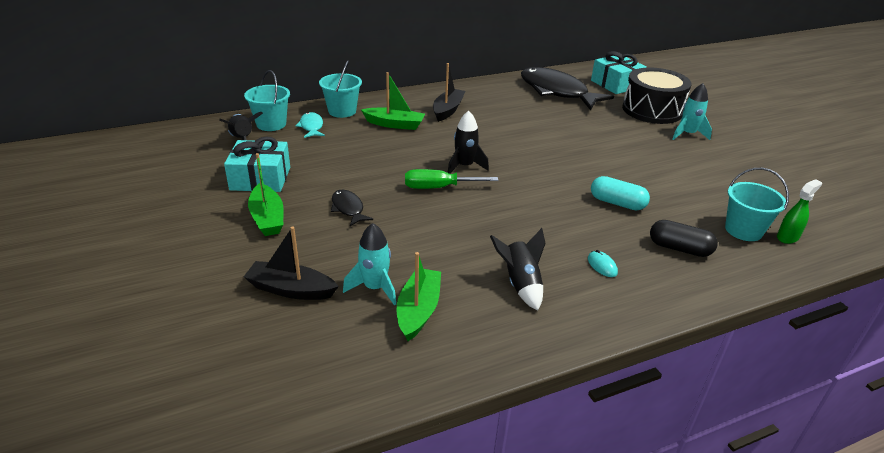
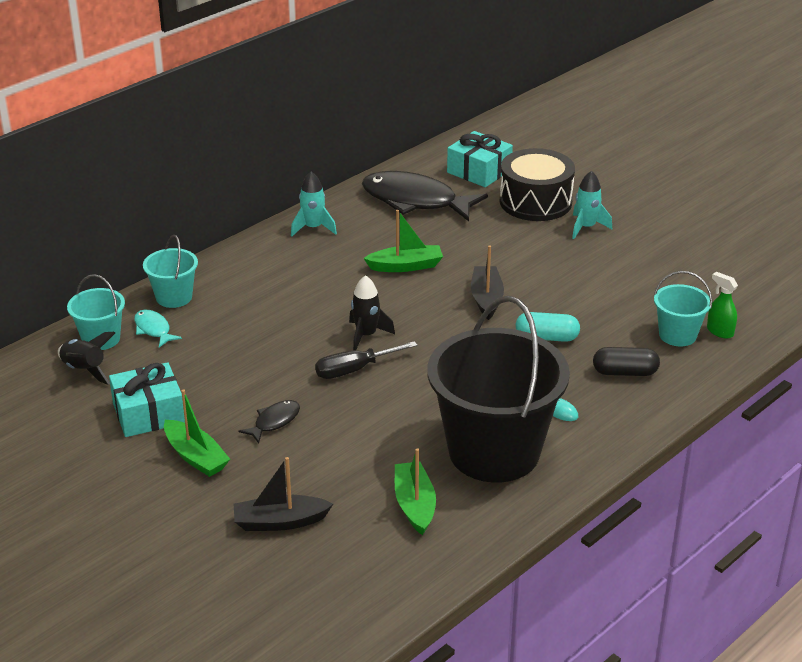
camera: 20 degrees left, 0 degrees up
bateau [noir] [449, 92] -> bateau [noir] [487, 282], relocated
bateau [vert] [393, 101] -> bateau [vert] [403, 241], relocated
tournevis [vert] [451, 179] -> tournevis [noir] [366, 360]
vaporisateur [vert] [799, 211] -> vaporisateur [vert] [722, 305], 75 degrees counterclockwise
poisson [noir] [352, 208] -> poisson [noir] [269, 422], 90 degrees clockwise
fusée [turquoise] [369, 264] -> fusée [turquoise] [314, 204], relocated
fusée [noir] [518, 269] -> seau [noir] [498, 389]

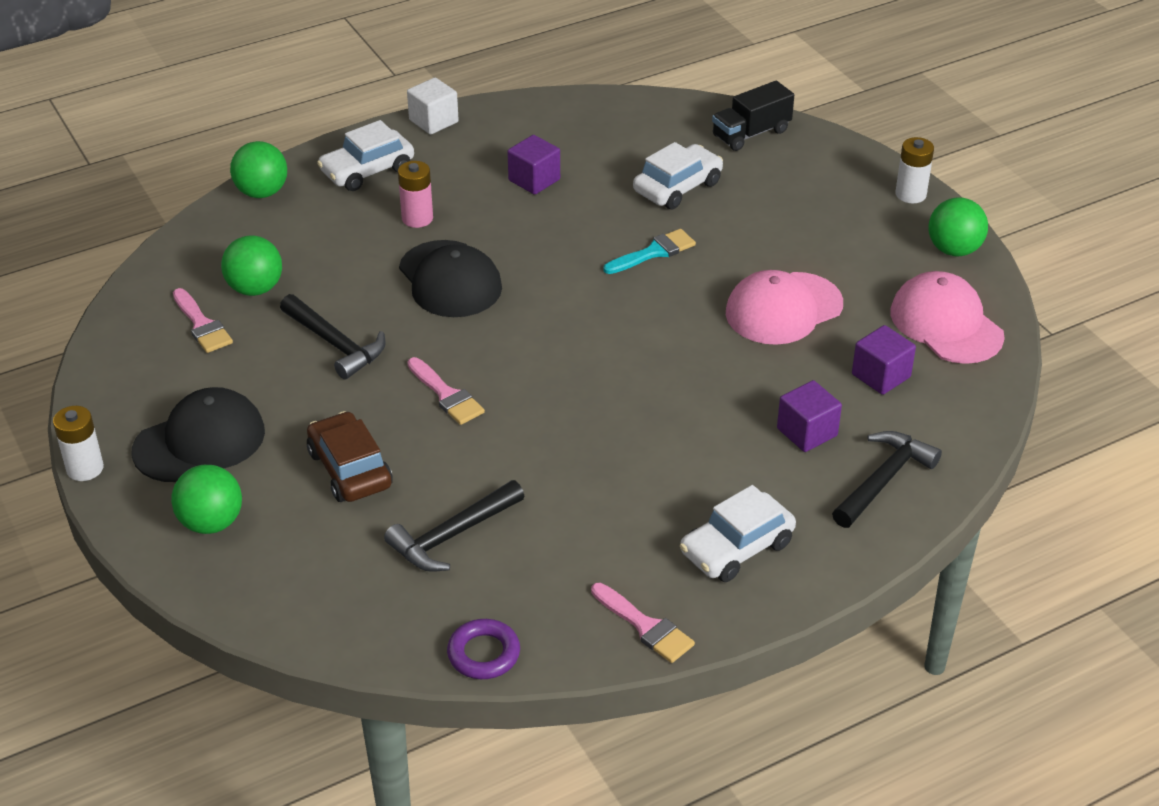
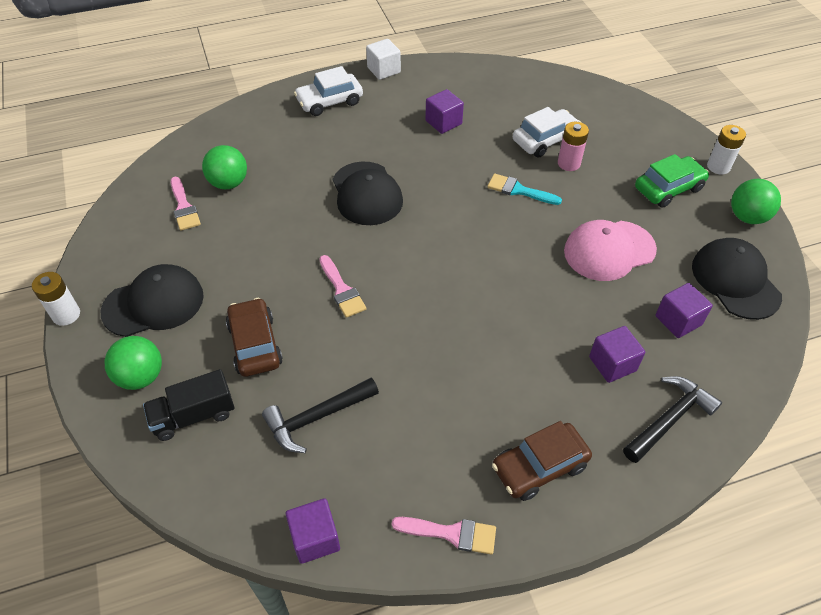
camera: 10 degrees right, 10 degrees up
camion [noir] [753, 116] -> camion [noir] [189, 405], relocated
balle [vert] [258, 169] -> none
pile [rose] [415, 194] -> pile [rose] [573, 146], relocated
pinceau [turquoise] [649, 251] -> pinceau [turquoise] [524, 189], 135 degrees counterclockwise
casquette [rose] [948, 317] -> casquette [noir] [737, 279]
marteau [noir] [333, 336] -> none
voiture [blanc] [738, 533] -> voiture [marron] [542, 461]
pinceau [rose] [643, 623] -> pinceau [rose] [444, 536], 45 degrees counterclockwise
anneau [violet] [483, 649] -> cube [violet] [313, 531]
none -> voiture [vert] [672, 181]

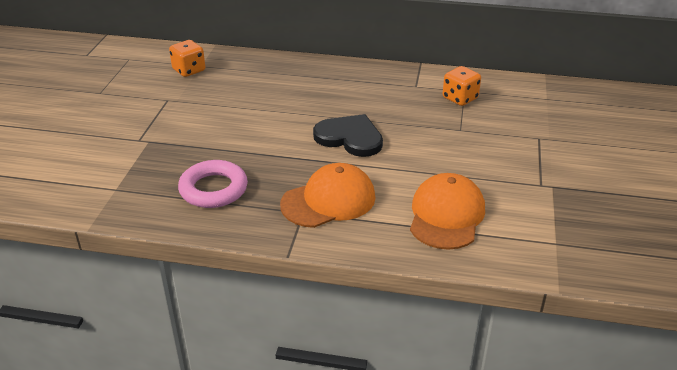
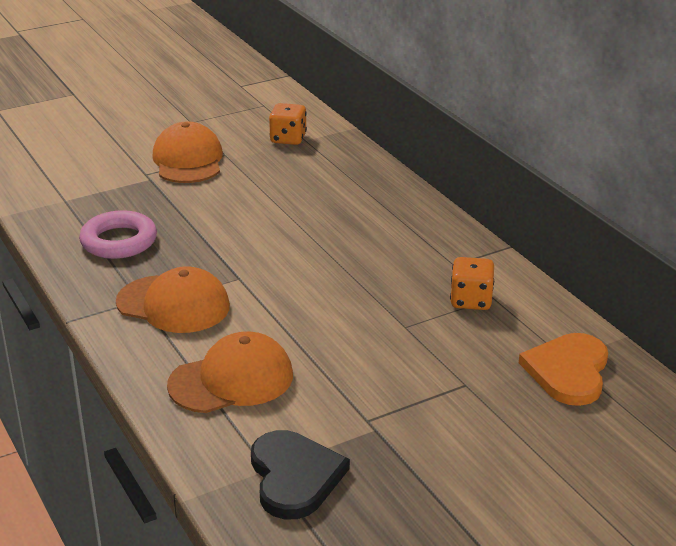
camera: 50 degrees right, 5 degrees down
cœur [noir] [348, 135] -> cœur [noir] [300, 474], relocated
none -> casquette [orange] [187, 152]
none -> cœur [orange] [563, 369]

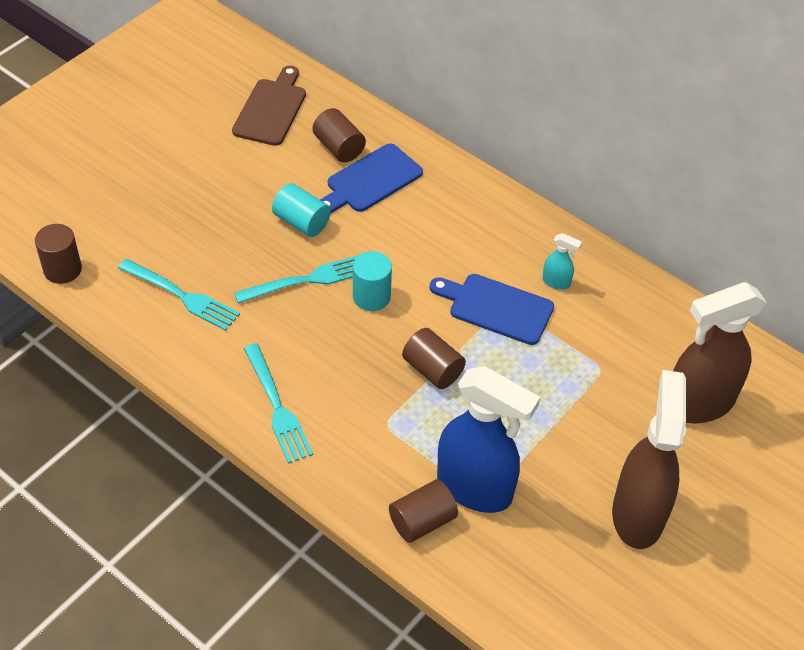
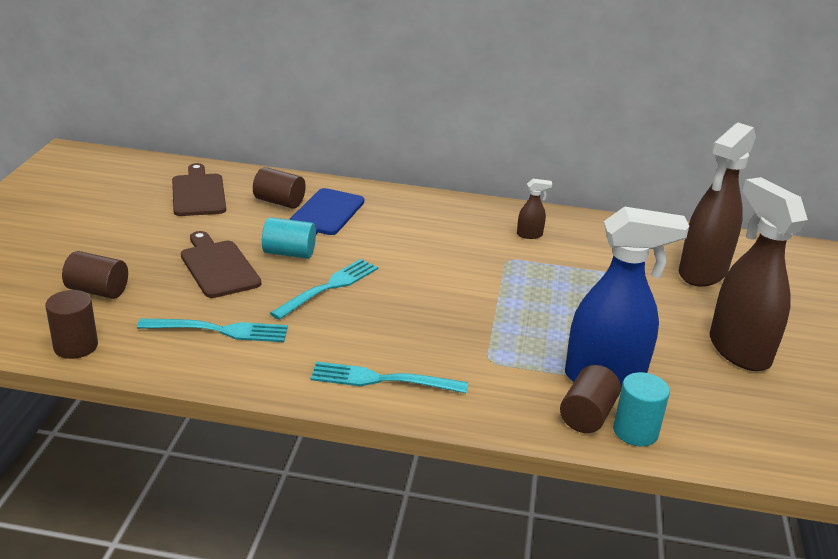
camera: 30 degrees left, 20 degrees down
vaporisateur [turquoise] [562, 261] -> vaporisateur [marron] [535, 209]
cylindre [turquoise] [372, 281] -> cylindre [turquoise] [641, 409], relocated
planche à découper [bleu] [492, 309] -> none
cylindre [marron] [434, 358] -> cylindre [marron] [95, 275], relocated
fourchette [turquoise] [278, 403] -> fourchette [turquoise] [389, 377], 150 degrees clockwise
none -> planche à découper [marron] [221, 264]

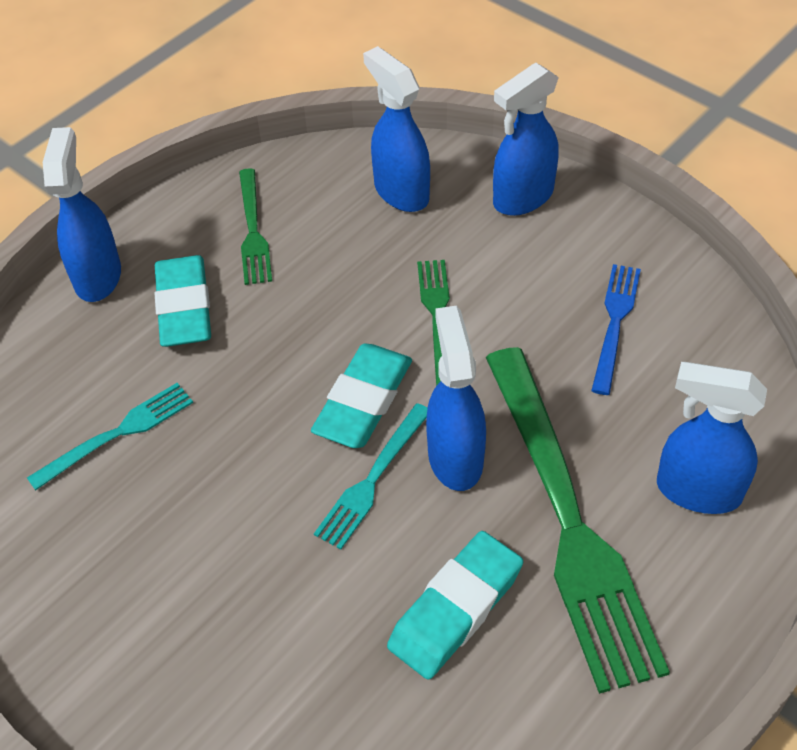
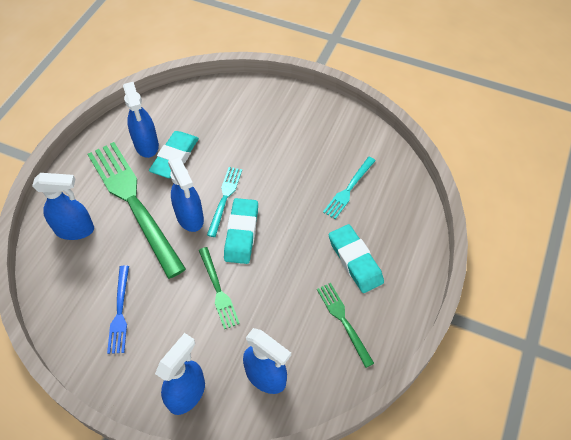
camera: 160 degrees right, 5 degrees up
vaporisateur [bleu] [82, 214] -> vaporisateur [bleu] [141, 120], relocated

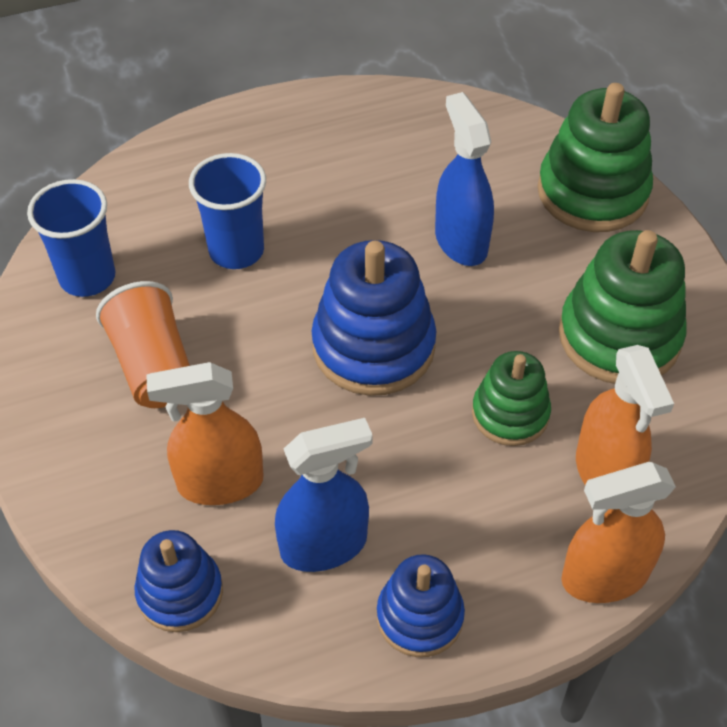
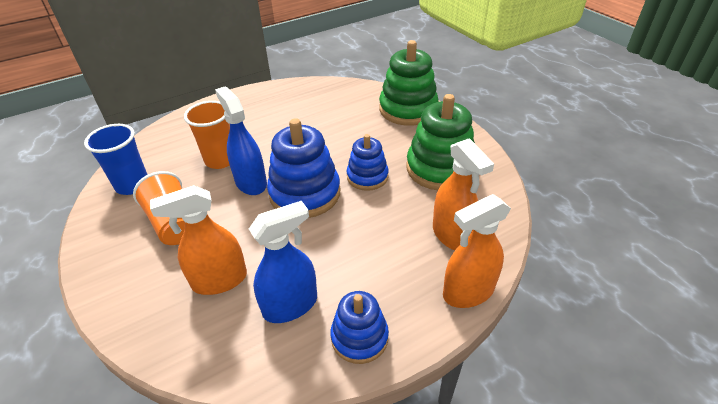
camera: 10 degrees left, 10 degrees down
vaporisateur [bleu] [464, 179] -> vaporisateur [bleu] [241, 140], relocated
gobelet [bleu] [227, 211] -> gobelet [orange] [207, 135]
jouet à empiler [vert] [511, 398] -> none
jouet à empiler [bleu] [179, 581] -> jouet à empiler [bleu] [368, 162], relocated

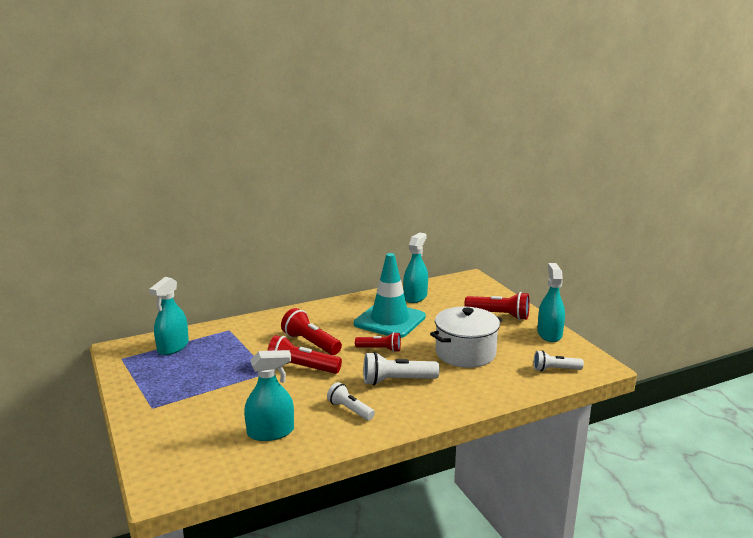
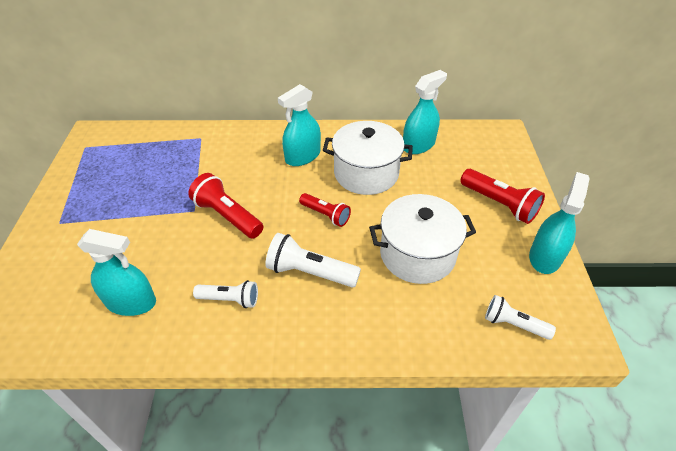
camera: 25 degrees right, 25 degrees up
cône de chantier [turquoise] [390, 295] -> marmite [blanc] [368, 158]
vaporisateur [turquoise] [169, 316] -> vaporisateur [turquoise] [299, 125], relocated
lampe de poche [rouge] [311, 331] -> none
lampe de poche [blanc] [351, 401] -> lampe de poche [blanc] [225, 294], 120 degrees clockwise

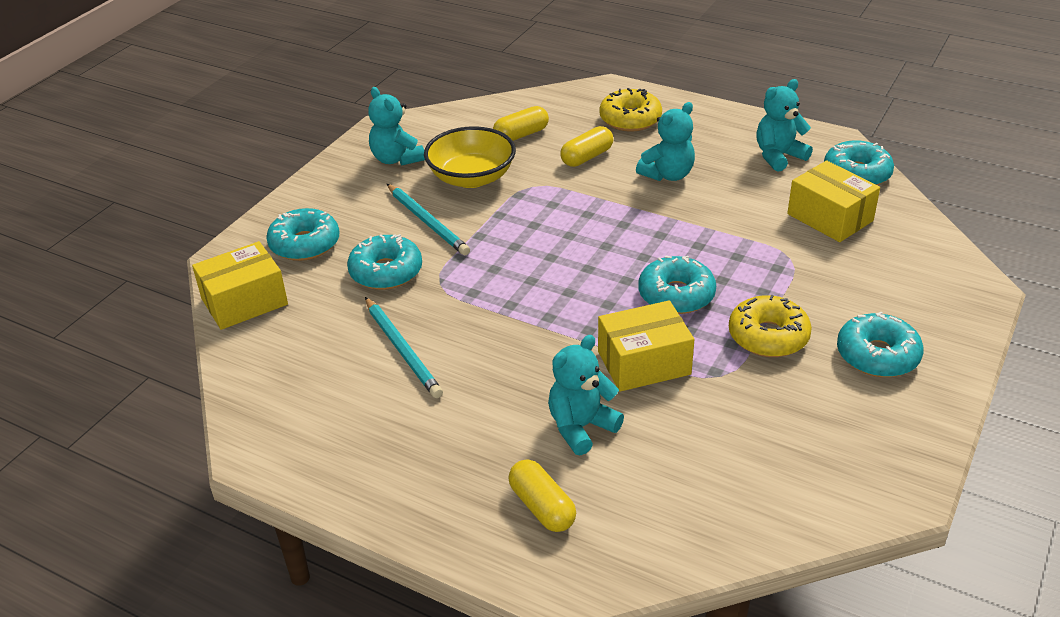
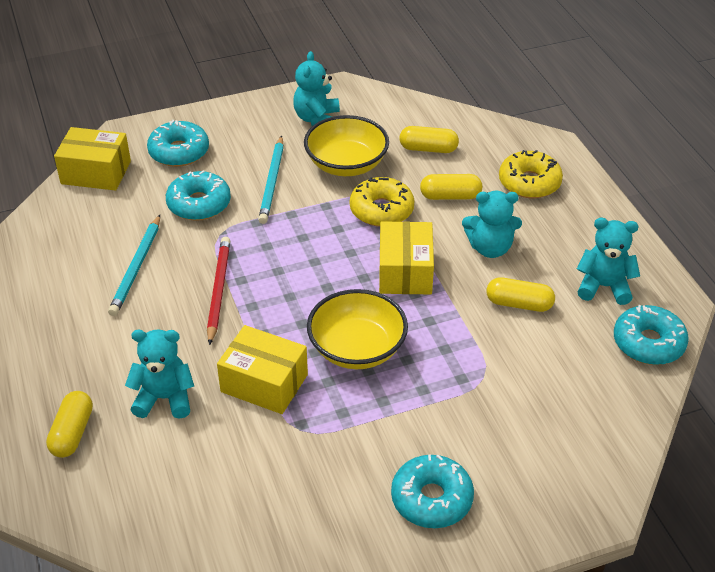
camera: 40 degrees right, 5 degrees up
boîte [jaune] [833, 201] -> boîte [jaune] [406, 257], relocated
beignet [turquoise] [677, 284] -> bol [jaune] [357, 329]
beignet [jaune] [770, 326] -> beignet [jaune] [382, 202], relocated
none -> crayon [rouge] [218, 291]
none -> gélule [jaune] [520, 294]

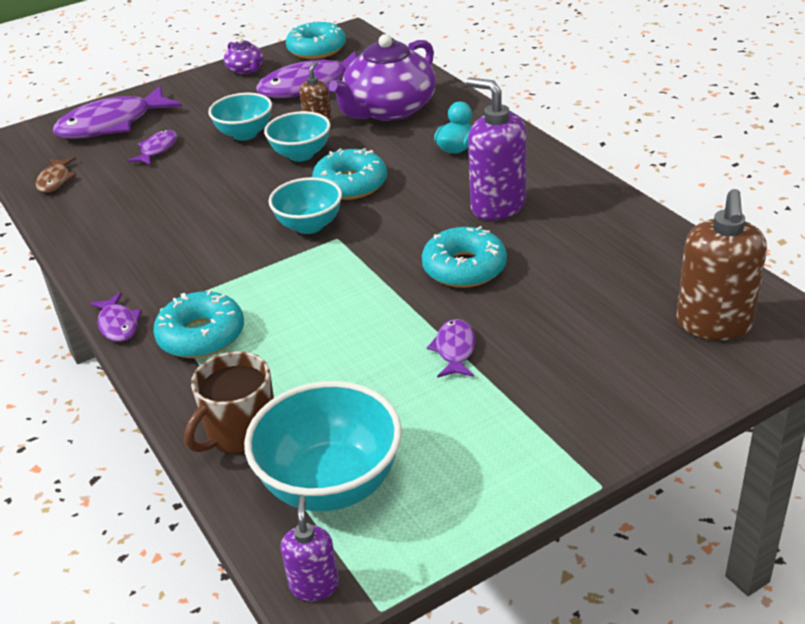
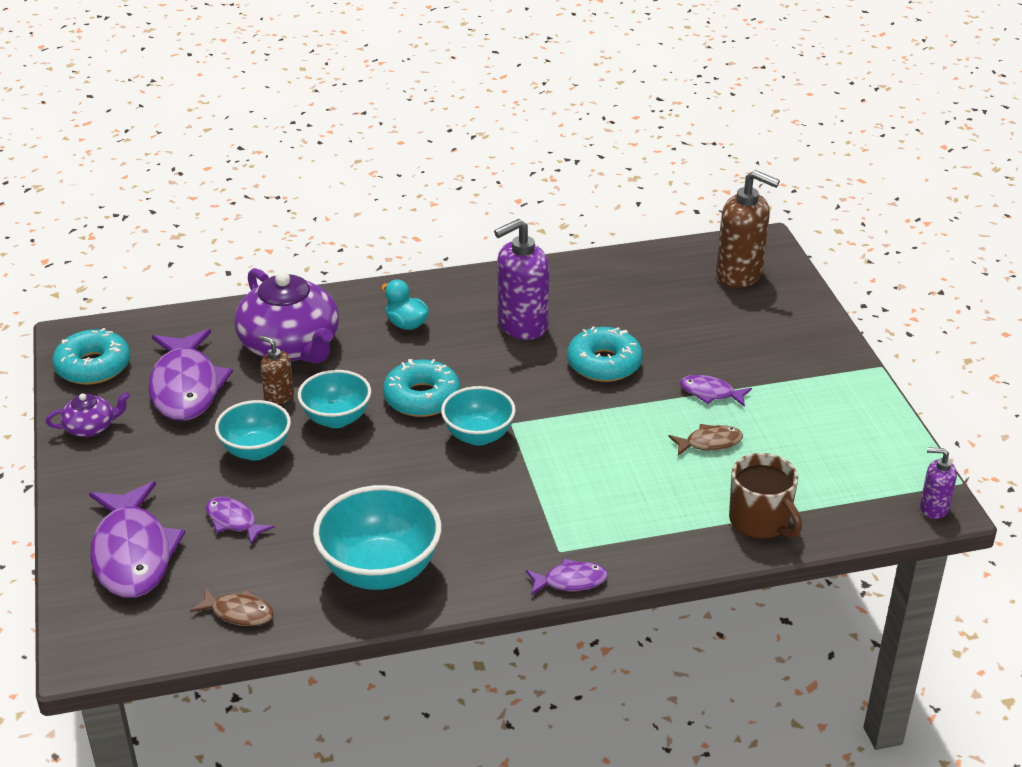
camera: 75 degrees left, 0 degrees up
beignet [turquoise] [198, 324] -> none
bol [turquoise] [323, 446] -> bol [turquoise] [377, 537], relocated
none -> poisson [marron] [705, 440]

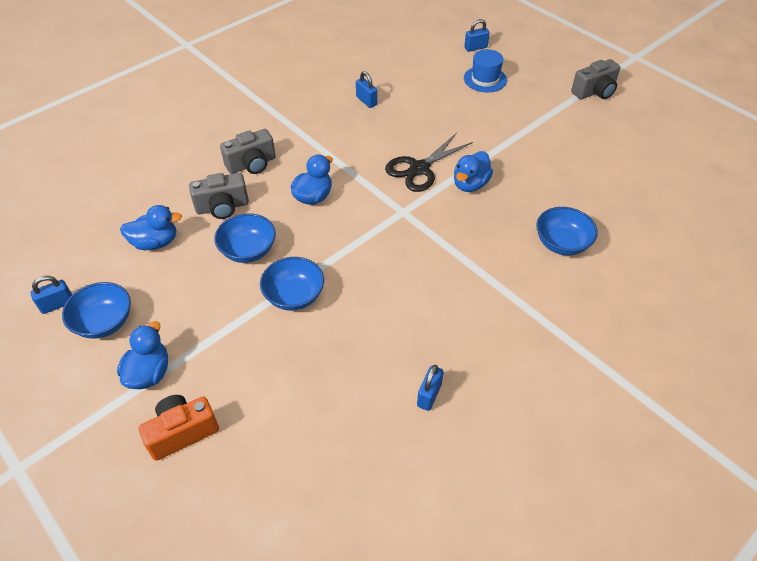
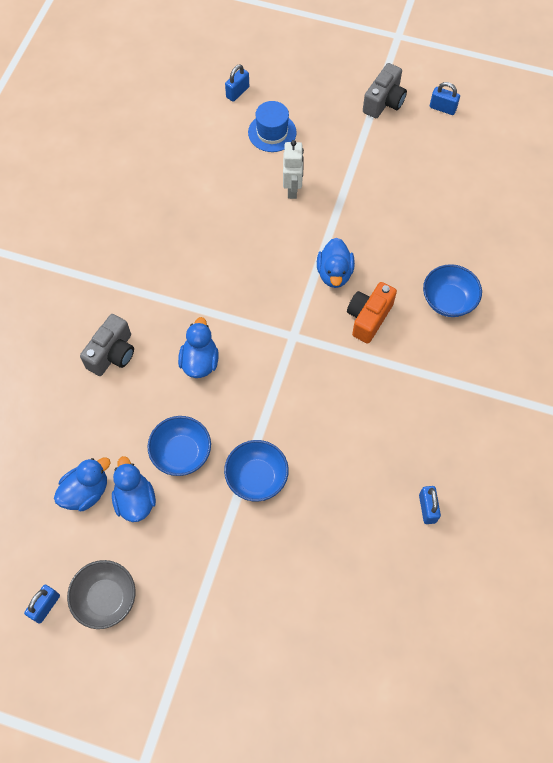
camera: 30 degrees left, 15 degrees up
cadenas [bleu] [366, 89] -> cadenas [bleu] [445, 98], relocated
ciseaux [noir] [429, 162] -> none
appareil photo [gris] [219, 196] -> none
bol [bleu] [96, 310] -> bol [gris] [101, 594]
canard [bleu] [142, 355] -> canard [bleu] [134, 489], relocated
appareil photo [orange] [179, 428] -> appareil photo [orange] [372, 313], relocated
none -> robot [blanc] [293, 169]

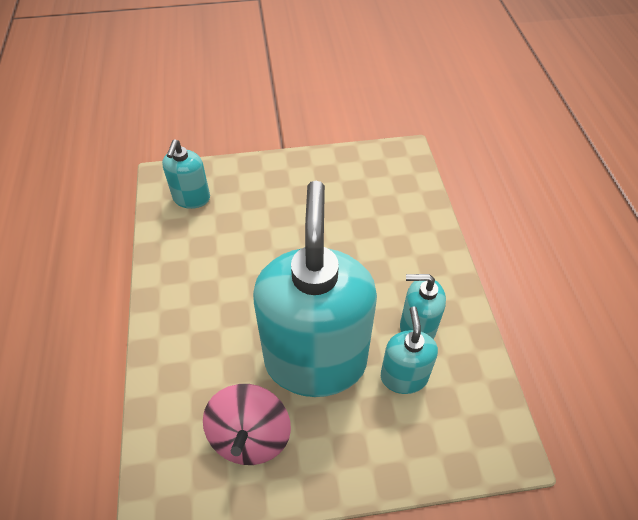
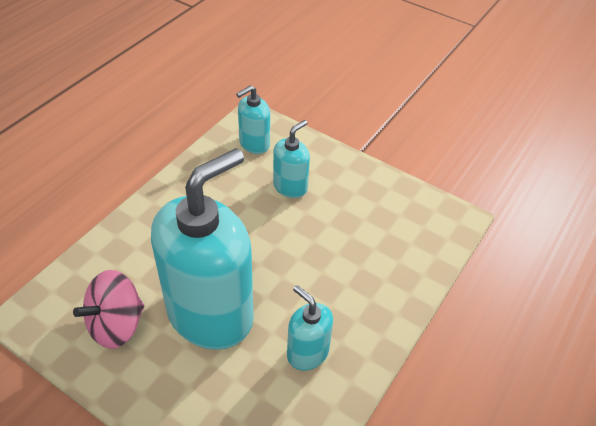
camera: 40 degrees right, 5 degrees down
distributeur de savon [turquoise] [409, 350] -> distributeur de savon [turquoise] [291, 159], relocated

